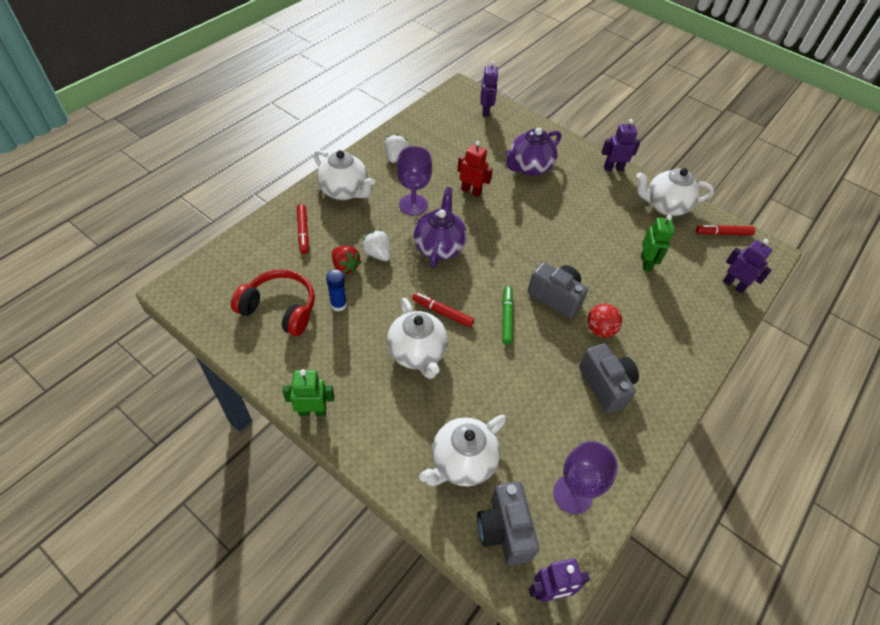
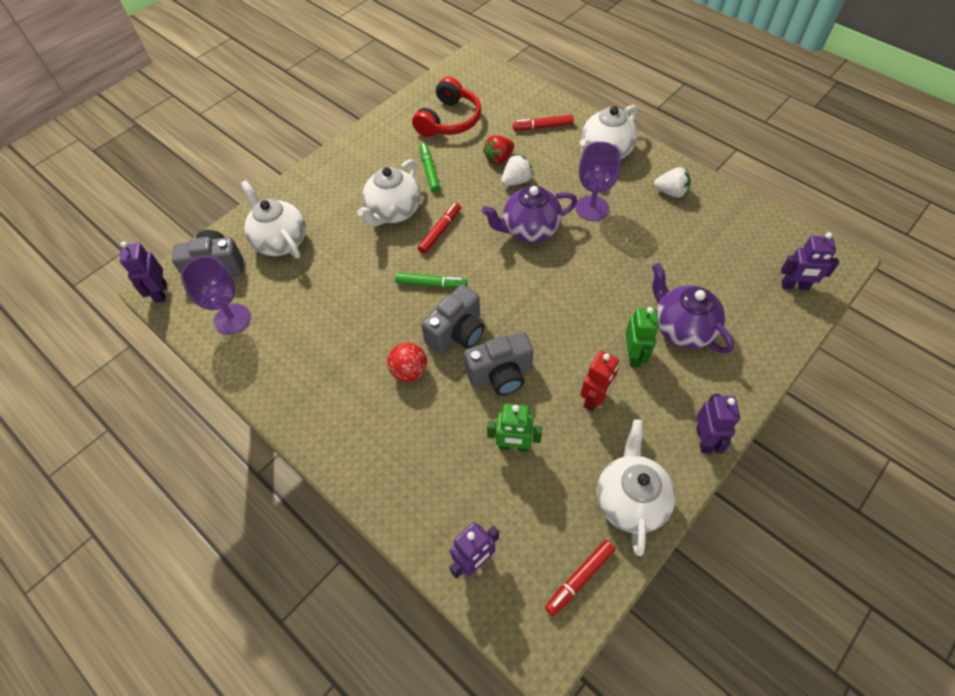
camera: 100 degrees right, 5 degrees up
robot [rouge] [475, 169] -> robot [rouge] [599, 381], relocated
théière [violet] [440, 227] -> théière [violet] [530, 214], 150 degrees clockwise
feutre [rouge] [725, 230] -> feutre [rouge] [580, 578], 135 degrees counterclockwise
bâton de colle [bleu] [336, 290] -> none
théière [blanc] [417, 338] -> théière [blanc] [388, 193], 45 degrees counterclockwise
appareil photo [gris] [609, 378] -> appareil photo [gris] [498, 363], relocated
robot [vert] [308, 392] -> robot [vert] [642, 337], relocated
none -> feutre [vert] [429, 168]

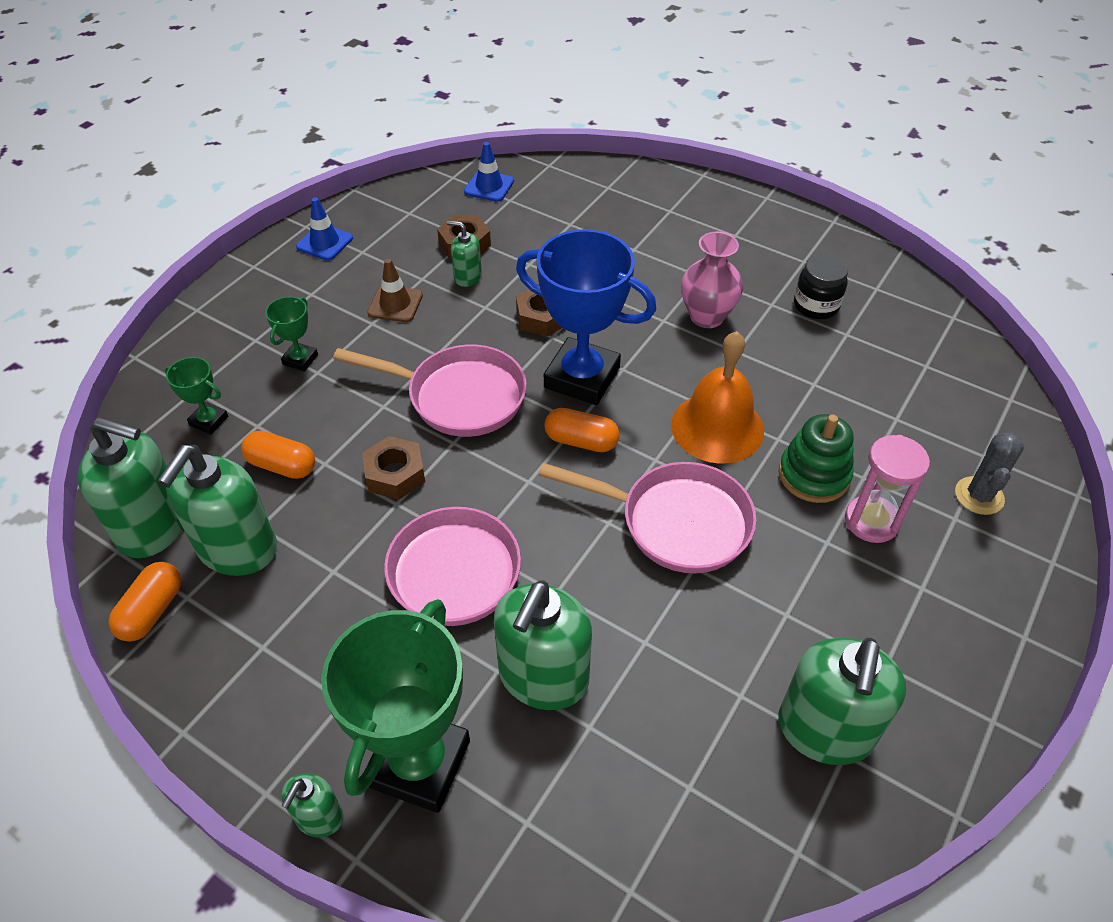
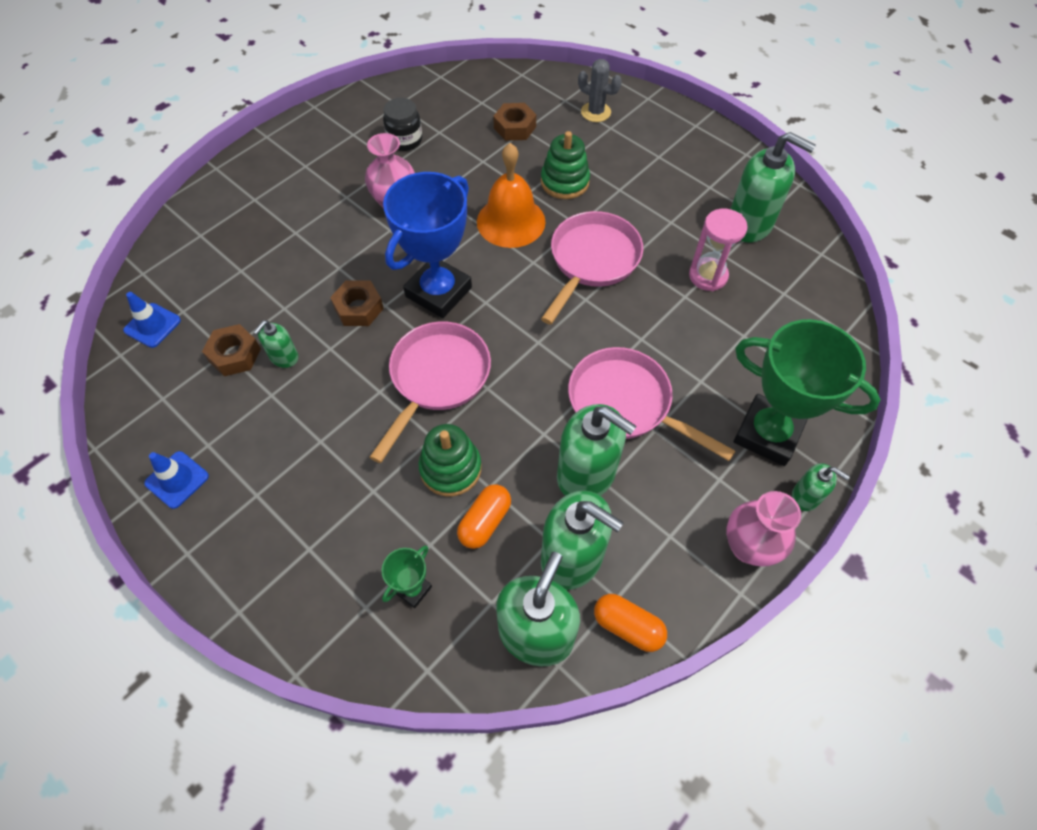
camera: 80 degrees left, 10 degrees up
cône de chantier [marron] [395, 290] -> none
trophée [vert] [291, 334] -> none
gélule [orange] [582, 430] -> none
sablier [rose] [887, 489] -> sablier [rose] [718, 250], relocated
écrou [marron] [393, 468] -> écrou [marron] [514, 122], relocated
distributeur de savon [vert] [543, 645] -> distributeur de savon [vert] [597, 450], relocated
none -> jouet à empiler [vert] [450, 460]
none -> vase [rose] [763, 529]

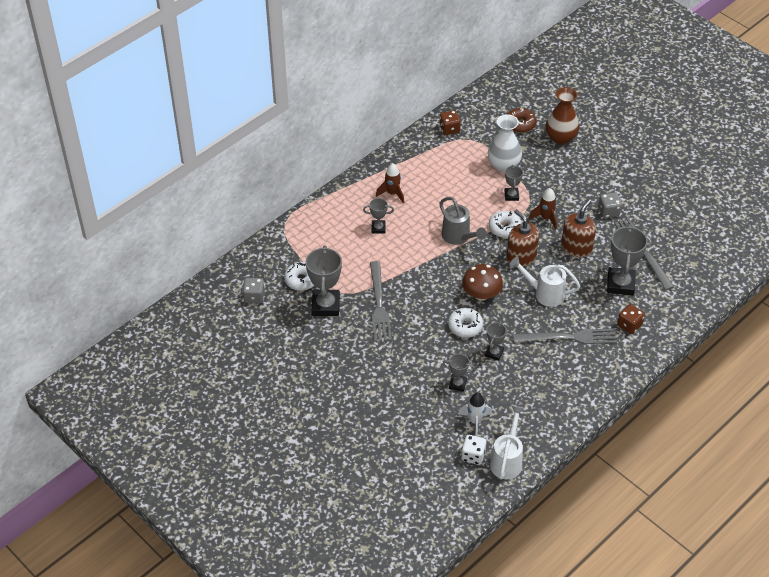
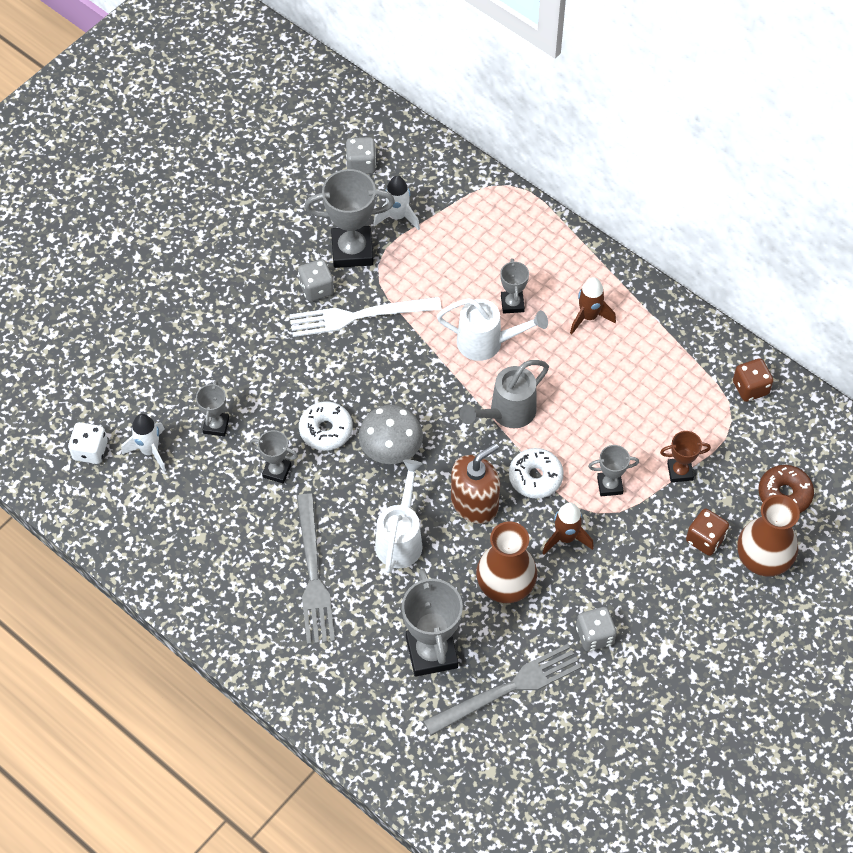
camera: 85 degrees right, 10 degrees up
vase [blanc] [505, 143] -> trophée [marron] [685, 456]
distributeur de savon [marron] [578, 228] -> vase [marron] [506, 562]
trophée [gris] [627, 260] -> trophée [gris] [432, 623], 75 degrees clockwise
fourchette [gris] [381, 301] -> fourchette [blanc] [365, 317]
beignet [blanc] [299, 276] -> fusée [blanc] [396, 203]
champignon [marron] [482, 282] -> champignon [gris] [391, 434]
dé [marron] [631, 319] -> dé [marron] [707, 532], relocated
arrosoir [blanc] [507, 442] -> arrosoir [blanc] [492, 329], relocated
none -> dé [gris] [316, 280]

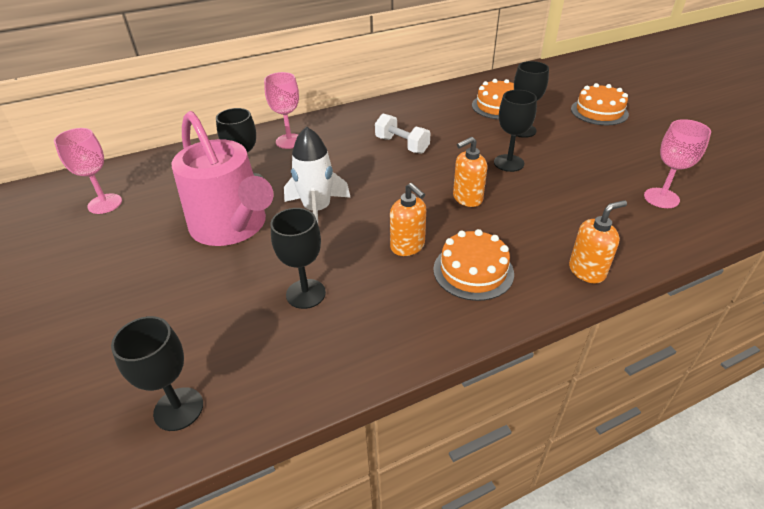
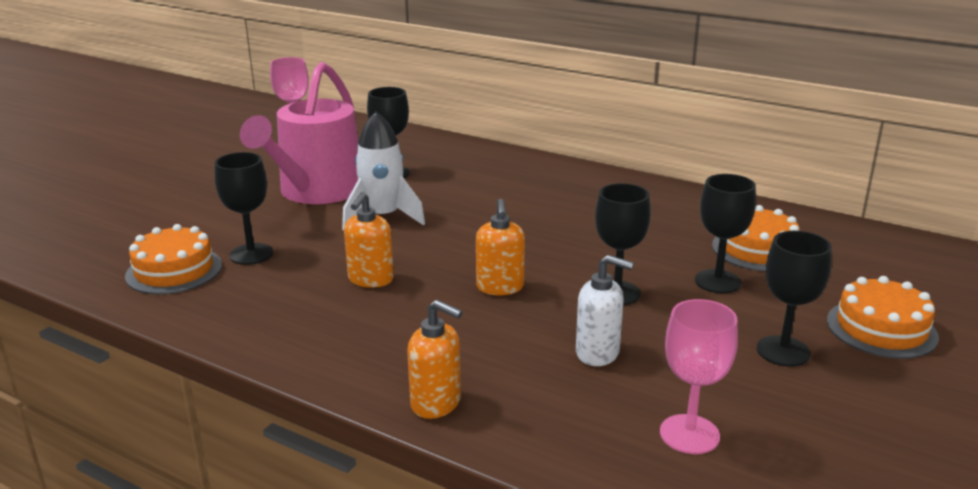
camera: 55 degrees right, 15 degrees down
verre à pied [rose] [281, 110] -> none
haltère [blanc] [402, 134] -> none
distributeur de savon [orange] [470, 172] -> distributeur de savon [orange] [500, 247], 120 degrees counterclockwise
gâteau [orange] [473, 265] -> gâteau [orange] [173, 259], relocated
verre à pied [noir] [157, 373] -> verre à pied [noir] [794, 299], relocated
none -> distributeur de savon [blanc] [605, 310]

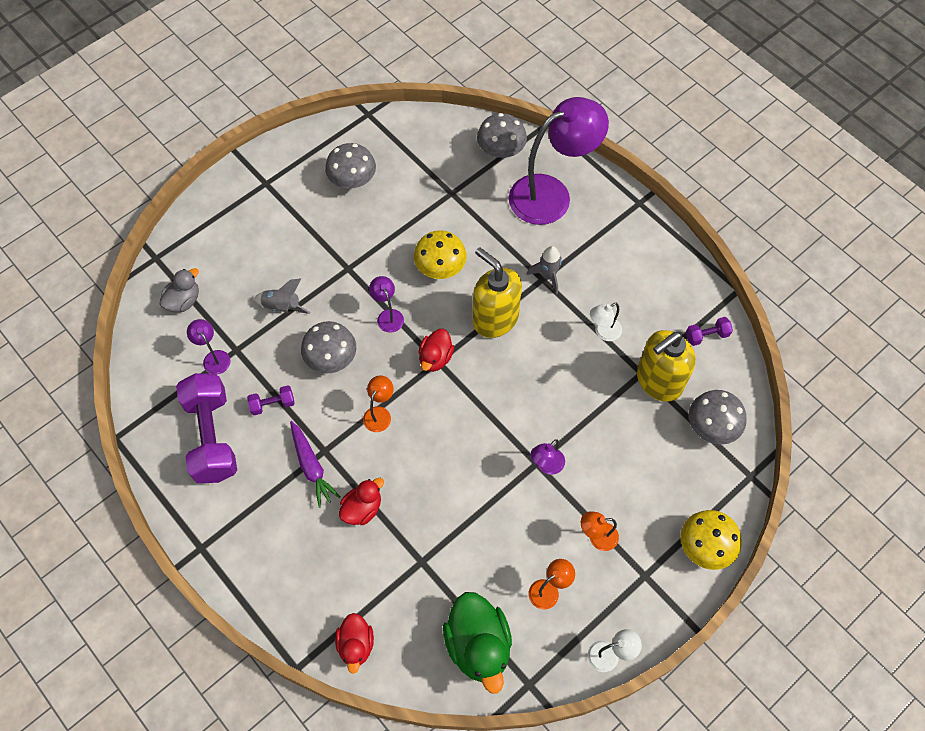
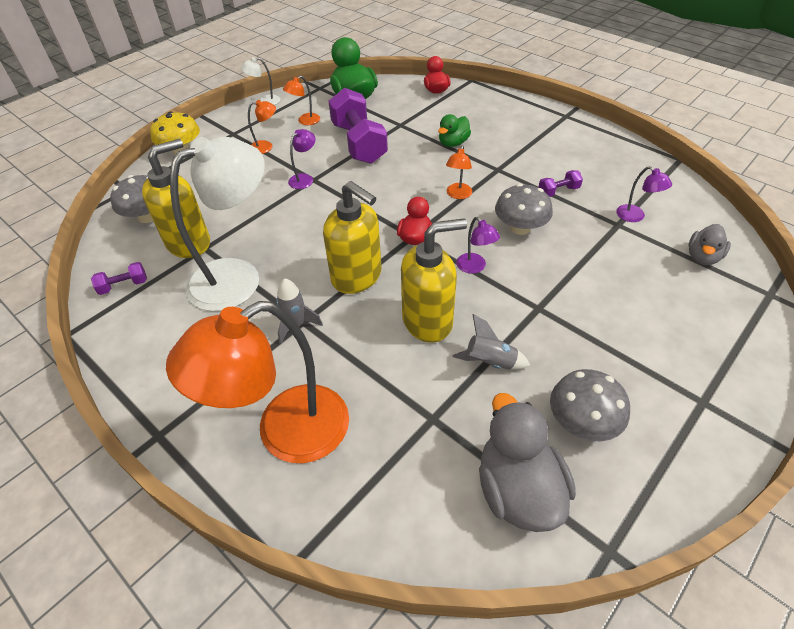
camera: 175 degrees right, 15 degrees down
lampe [violet] [559, 161] -> lampe [orange] [257, 382]
champignon [gris] [502, 135] -> none
champignon [jaune] [440, 254] -> distributeur de savon [jaune] [434, 280]
fusée [gris] [282, 296] -> fusée [gris] [491, 342], relocated
lampe [blanc] [606, 322] -> lampe [blanc] [217, 224], x2.43
haltère [violet] [206, 428] -> haltère [violet] [358, 126], relocated
carotte [violet] [315, 464] -> none
canard [rouge] [361, 501] -> canard [vert] [454, 130]
none -> canard [gris] [527, 462]

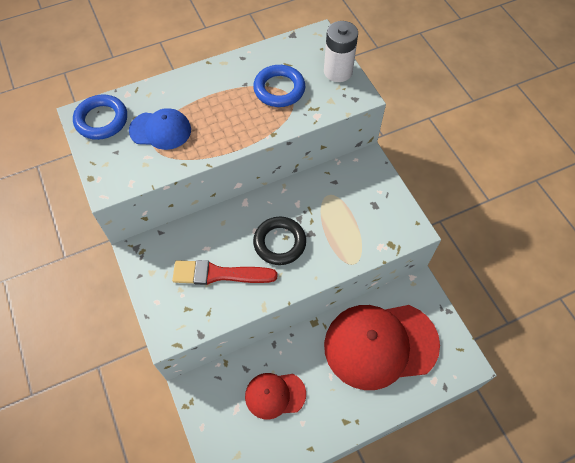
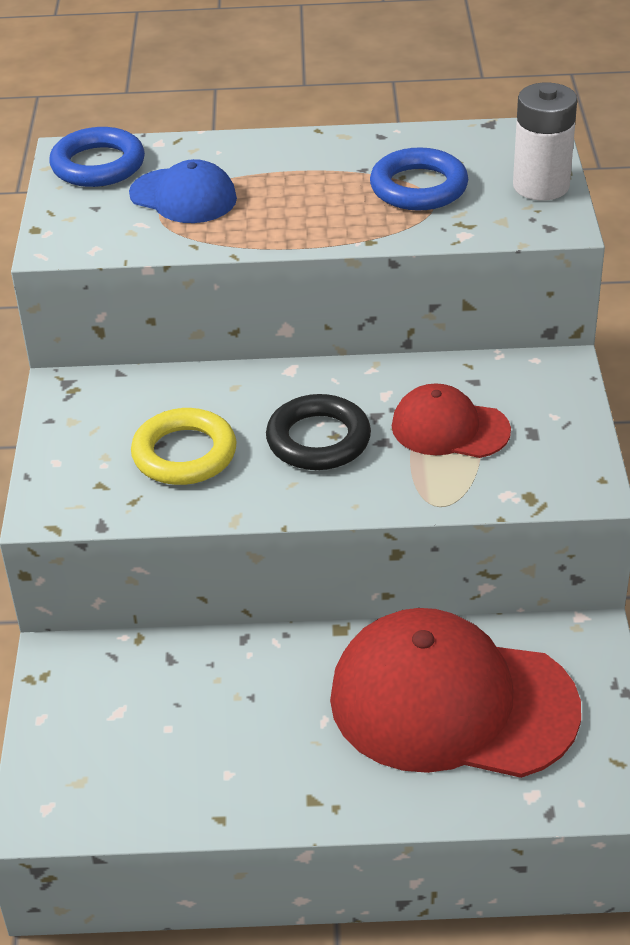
camera: 25 degrees right, 20 degrees down
pinceau [rouge] [224, 272] -> anneau [jaune] [184, 446]
casquette [rouge] [275, 396] -> casquette [rouge] [451, 420], relocated

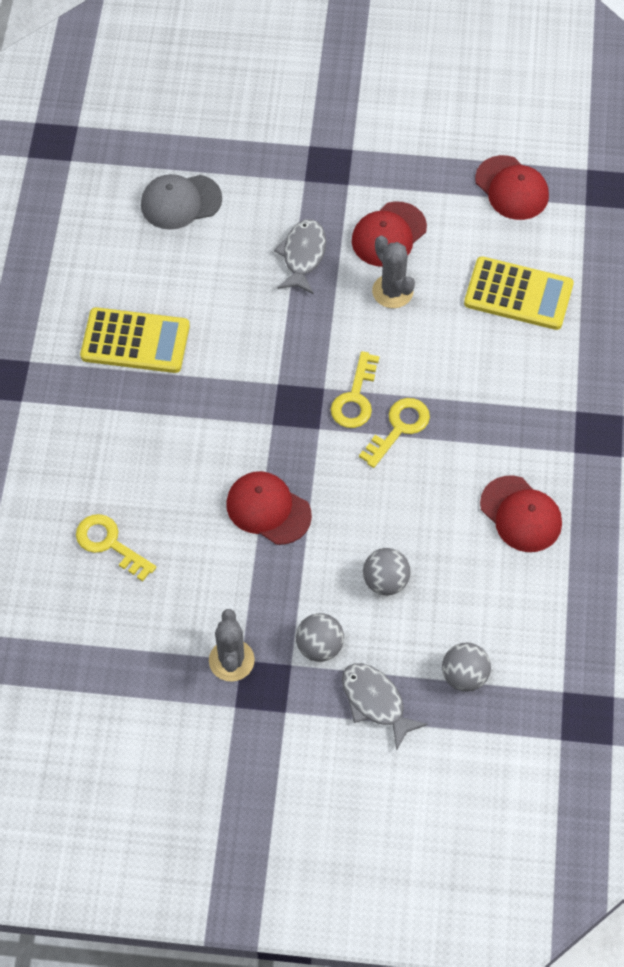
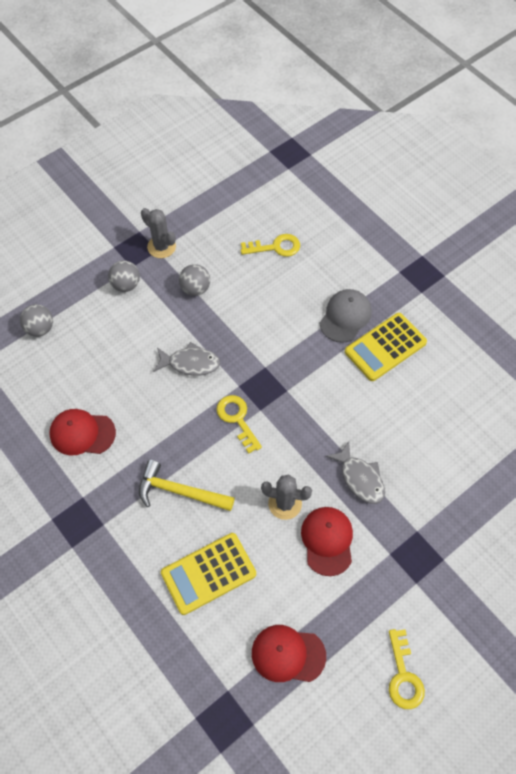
camera: 135 degrees right, 0 degrees up
casquette [gris] [181, 202] -> casquette [gris] [346, 316], relocated
clé [jaune] [394, 433] -> clé [jaune] [407, 669], relocated
casquette [rouge] [269, 508] -> none
balle [gris] [387, 571] -> balle [gris] [194, 280], relocated
poisson [gris] [385, 707] -> poisson [gris] [186, 359], relocated
none -> marteau [jaune] [187, 485]

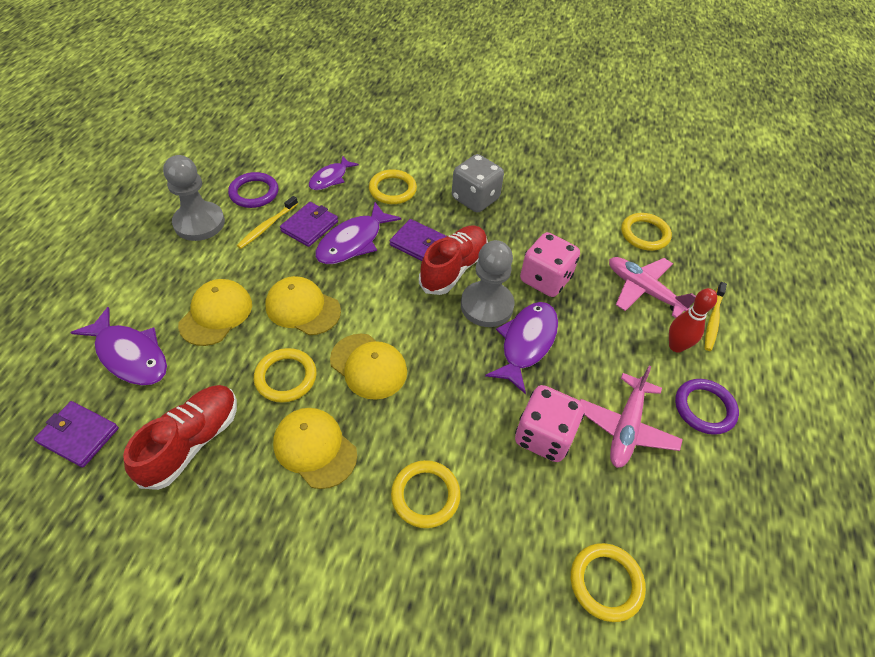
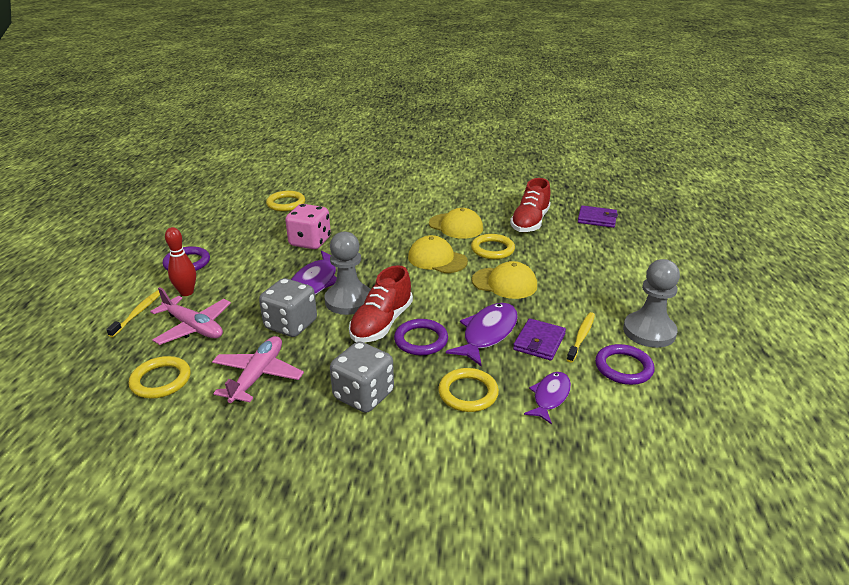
camera: 175 degrees right, 20 degrees down
portefeuille [violet] [418, 240] -> anneau [violet] [421, 337]
dé [rose] [550, 264] -> dé [gris] [288, 307]
casquette [jaune] [215, 312] -> none
poisson [violet] [118, 346] -> none
avion [rose] [631, 417] -> avion [rose] [258, 369], relocated
anneau [jaune] [426, 494] -> none

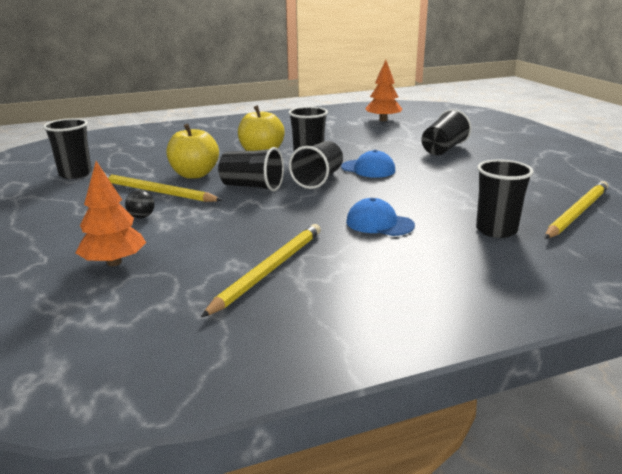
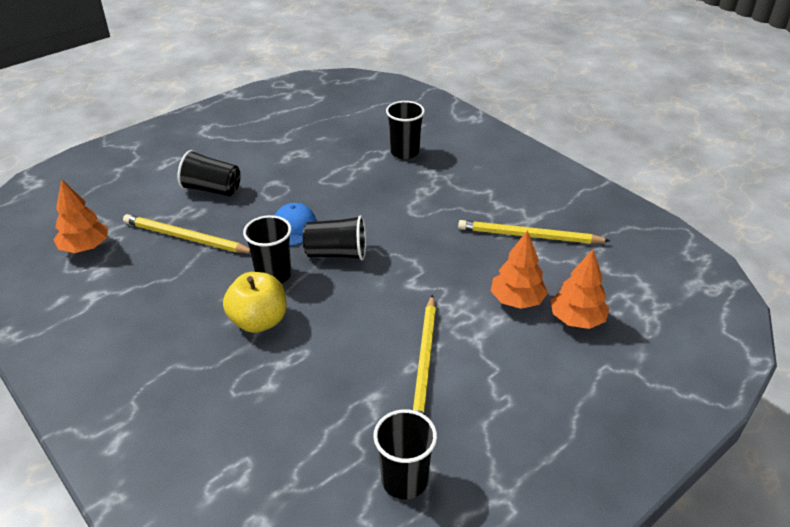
camera: 110 degrees left, 15 degrees up
pomme [jaune] [192, 151] -> none
gobelet [noir] [251, 169] -> none
crayon [jaune] [576, 210] -> crayon [jaune] [186, 233], relocated
balle [noir] [140, 204] -> none
casquette [bleu] [380, 217] -> none
none -> arbre [orange] [519, 269]

